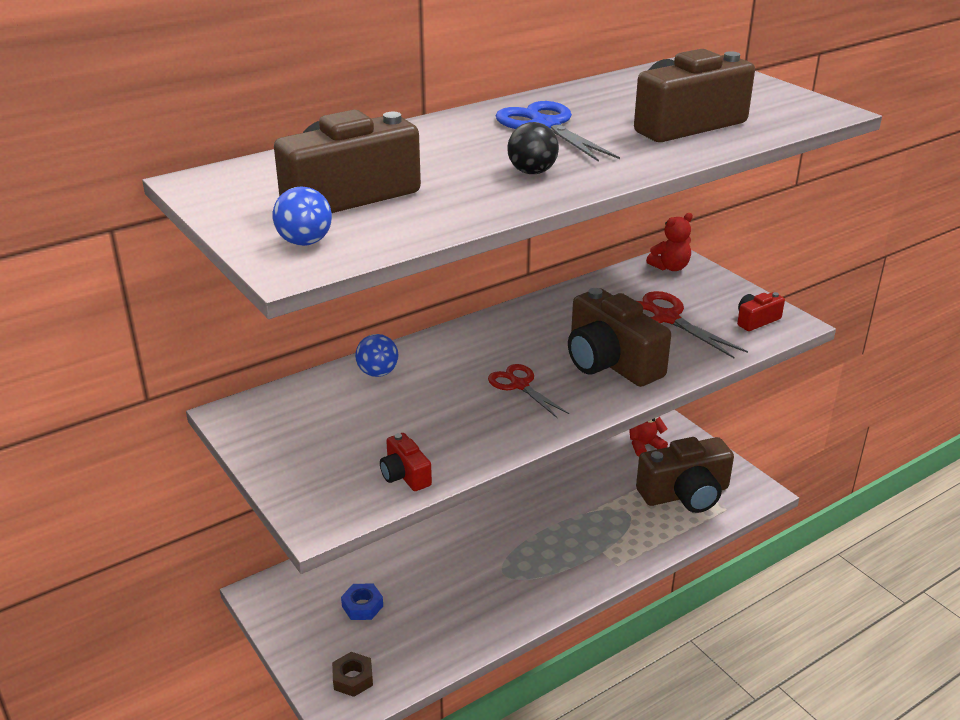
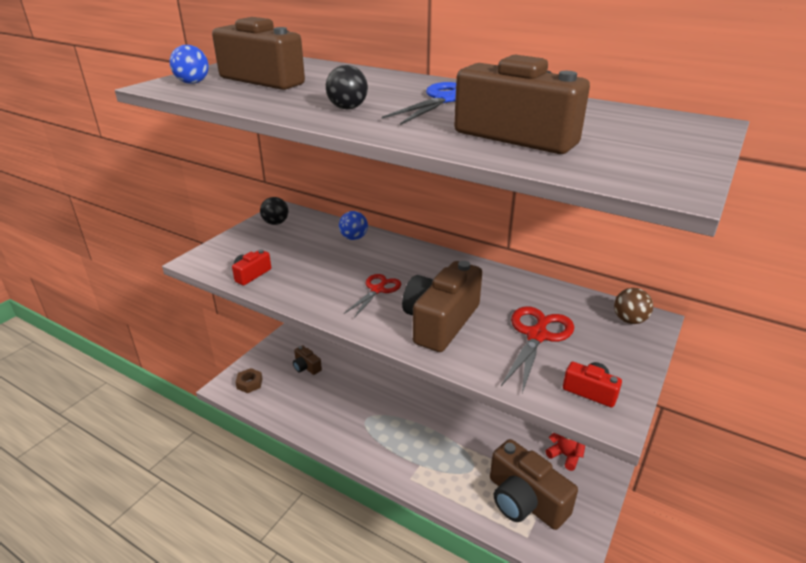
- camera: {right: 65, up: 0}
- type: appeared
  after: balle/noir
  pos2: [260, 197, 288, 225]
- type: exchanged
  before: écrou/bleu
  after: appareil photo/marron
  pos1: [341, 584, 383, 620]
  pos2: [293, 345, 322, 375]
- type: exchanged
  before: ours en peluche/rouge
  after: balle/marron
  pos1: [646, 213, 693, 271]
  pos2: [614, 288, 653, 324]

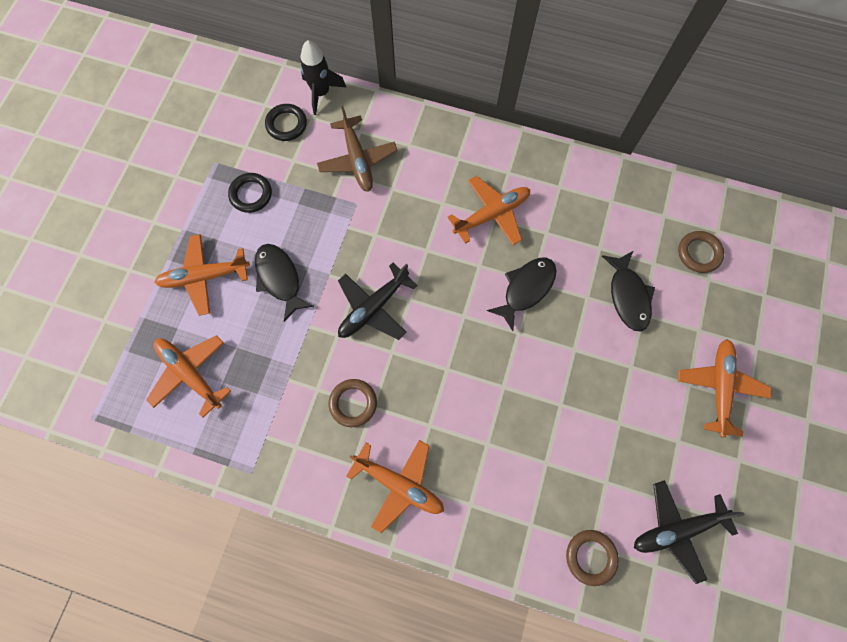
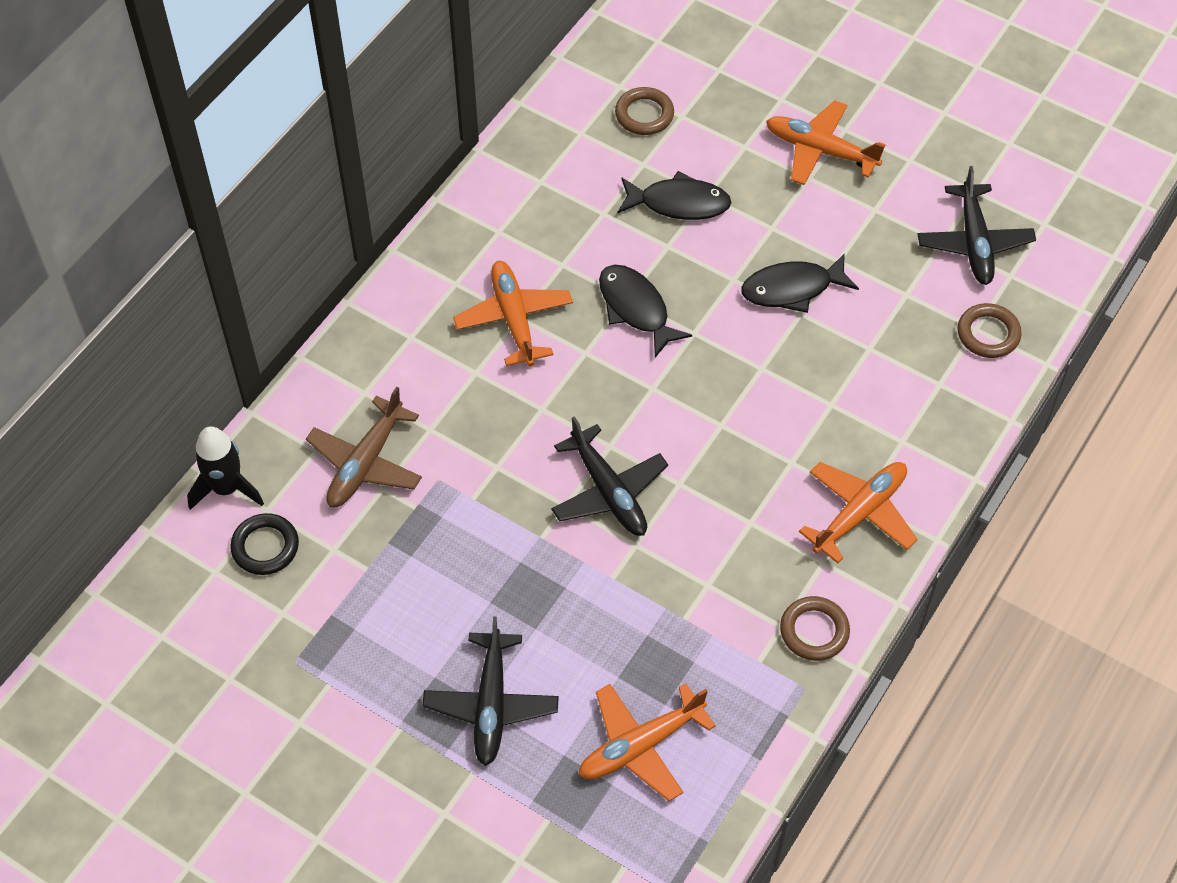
- camera: {right: -75, up: -15}
- type: missing
  before: anneau/noir
  pos1: [228, 173, 272, 213]
- type: relocated
  before: poisson/noir
  pos1: [255, 244, 314, 322]
  pos2: [741, 253, 859, 313]
- type: relocated
  before: anneau/marron
  pos1: [329, 379, 377, 427]
  pos2: [780, 596, 850, 661]
- type: colour
  before: avion/orange
  after: avion/noir
  pos1: [154, 234, 250, 316]
  pos2: [422, 616, 559, 766]
- type: spun
  before: avion/marron
  pos1: [317, 106, 398, 192]
  pos2: [306, 387, 422, 507]
  turn: 120

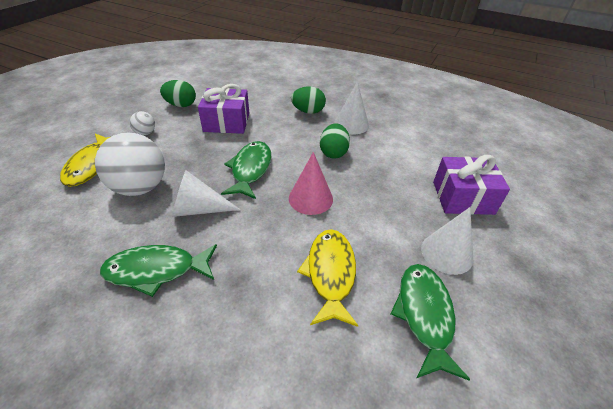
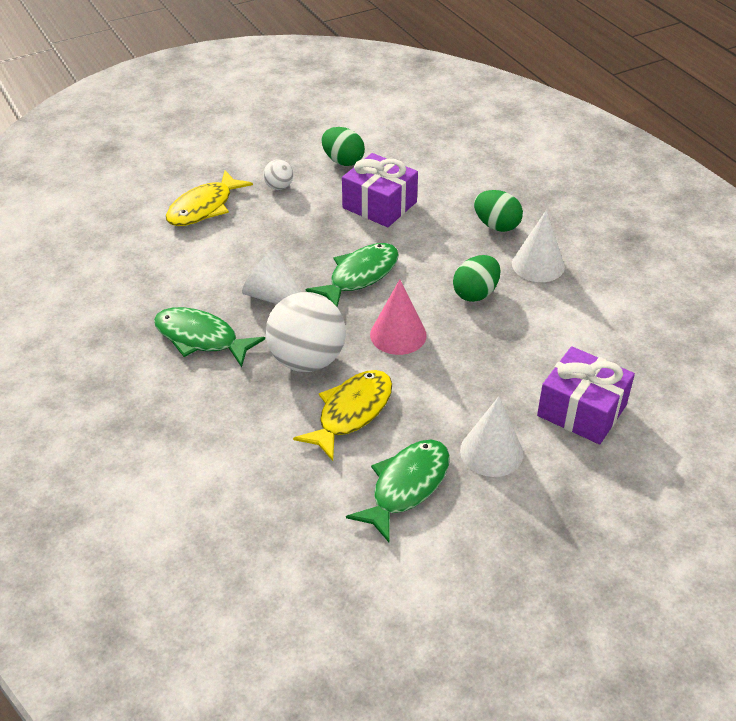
- camera: {right: 35, up: 0}
- type: relocated
  before: balle/blanc
  pos1: [95, 132, 165, 196]
  pos2: [266, 292, 346, 372]

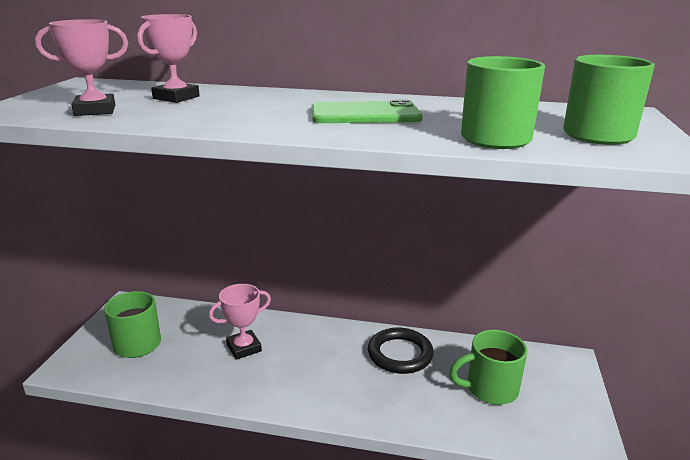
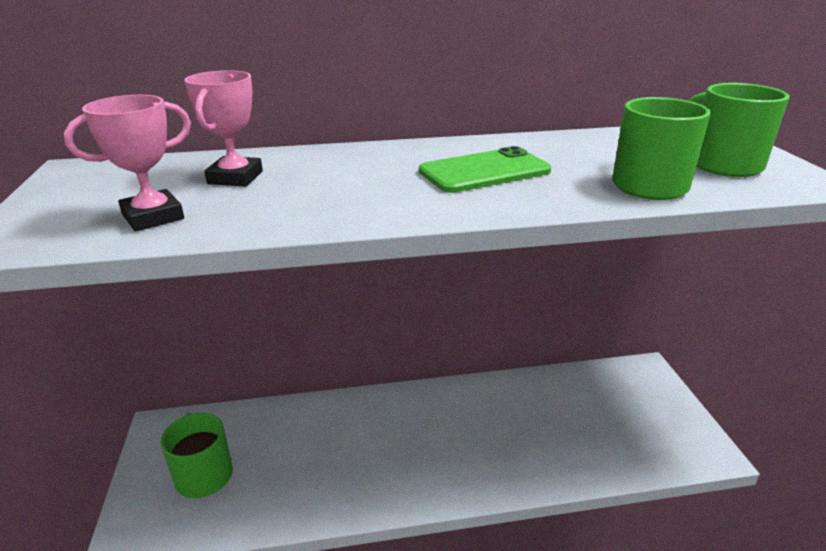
- camera: {right: -20, up: 5}
- type: missing
  before: trophée/rose
  pos1: [209, 284, 271, 360]
- type: missing
  before: anneau/noir
  pos1: [368, 328, 434, 374]
- type: missing
  before: tasse/vert
  pos1: [449, 330, 528, 405]

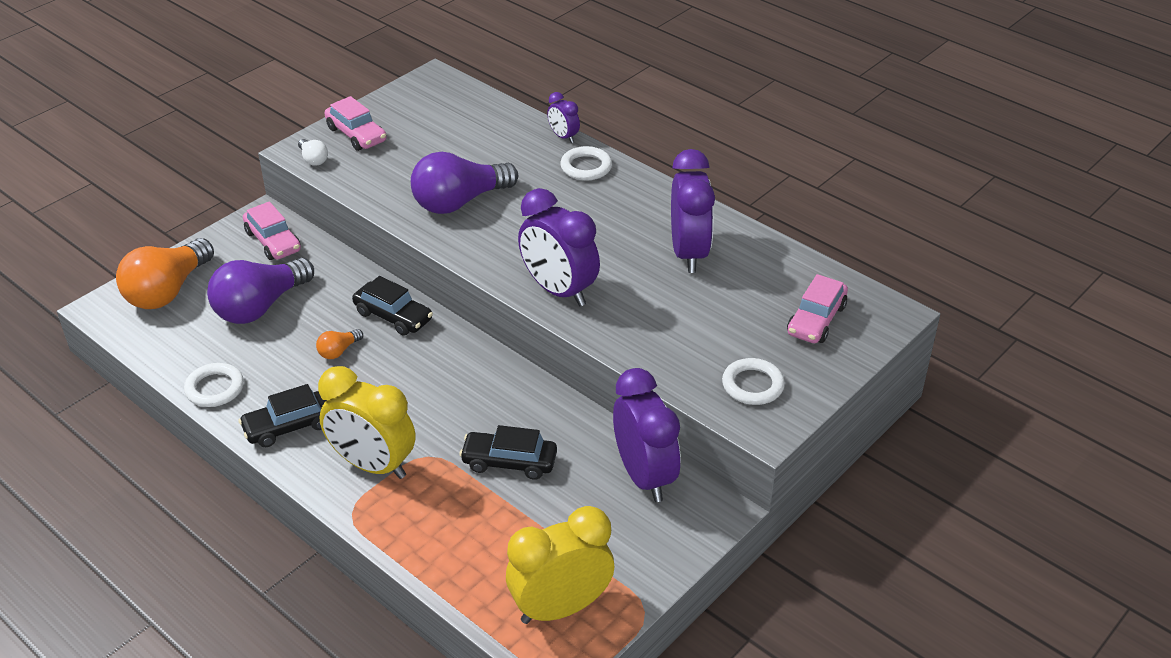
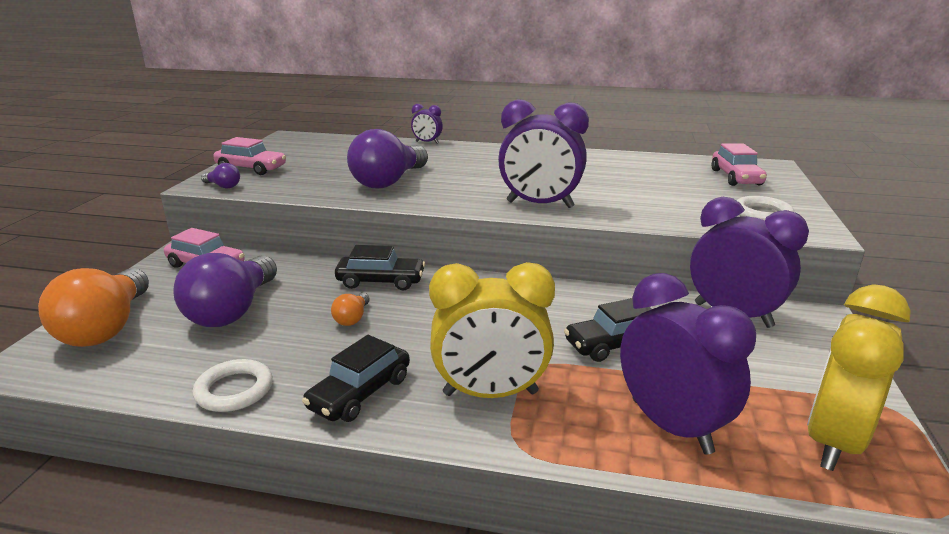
- camera: {right: -30, up: -15}
- type: missing
  before: anneau/blanc
  pos1: [560, 146, 612, 181]
- type: relocated
  before: réveil/violet
  pos1: [671, 149, 715, 273]
  pos2: [620, 273, 756, 455]
- type: colour
  before: ampoule/blanc
  after: ampoule/violet
  pos1: [298, 139, 328, 166]
  pos2: [201, 163, 240, 188]

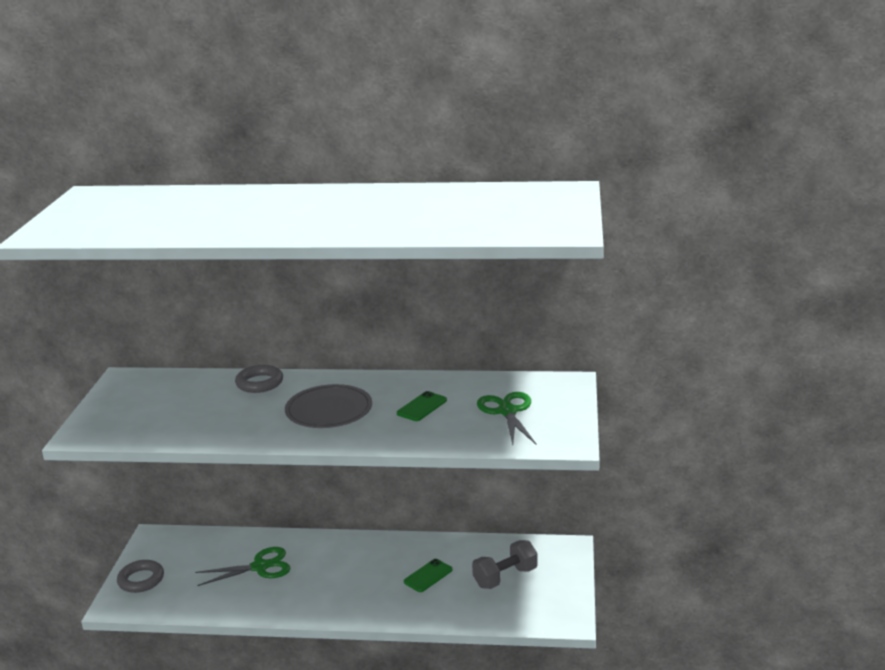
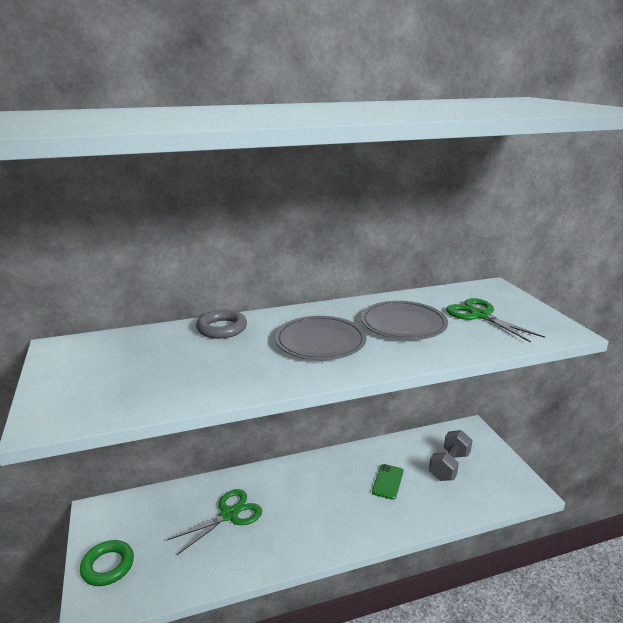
- camera: {right: -25, up: 0}
- type: exchanged
  before: téléphone/vert
  after: assiette/gris
  pos1: [397, 391, 447, 421]
  pos2: [361, 301, 448, 340]
- type: colour
  before: anneau/gris
  after: anneau/vert
  pos1: [117, 560, 164, 593]
  pos2: [80, 540, 134, 586]

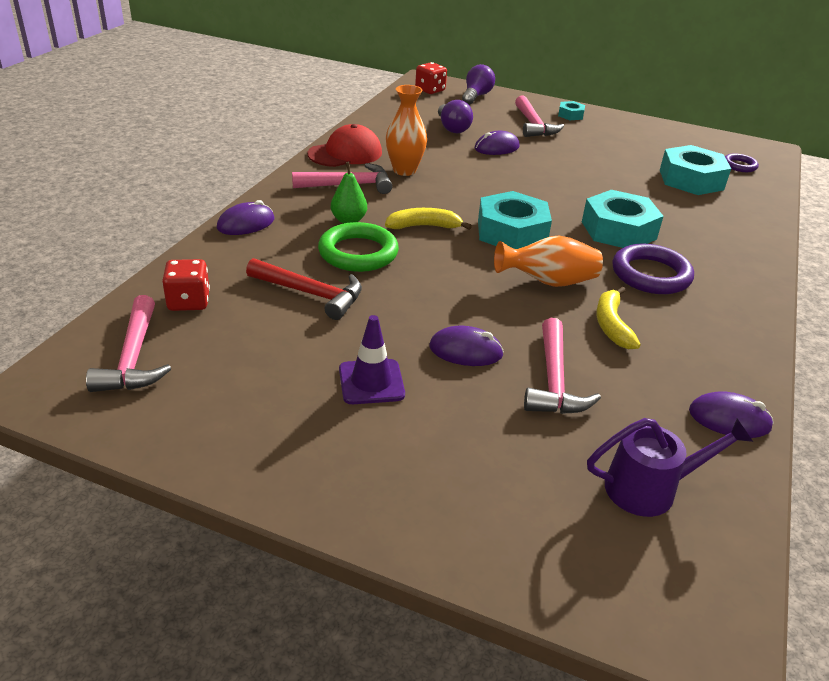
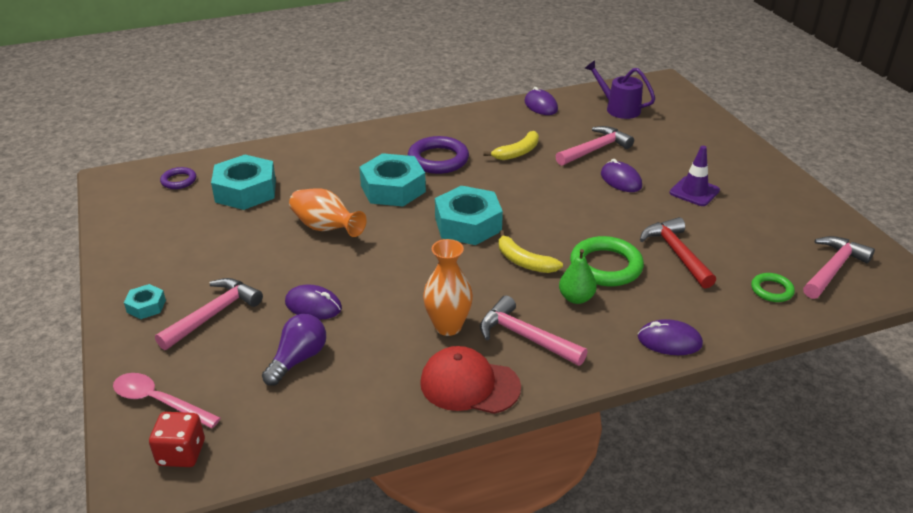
- camera: {right: -130, up: 0}
- type: relocated
  before: vase/orange
  pos1: [494, 235, 603, 287]
  pos2: [289, 188, 367, 237]
- type: exchanged
  before: dé/rouge
  after: anneau/vert
  pos1: [162, 259, 210, 311]
  pos2: [751, 273, 795, 302]
- type: exchanged
  before: ampoule/violet
  after: cuillère/rose
  pos1: [462, 64, 495, 105]
  pos2: [113, 373, 221, 428]

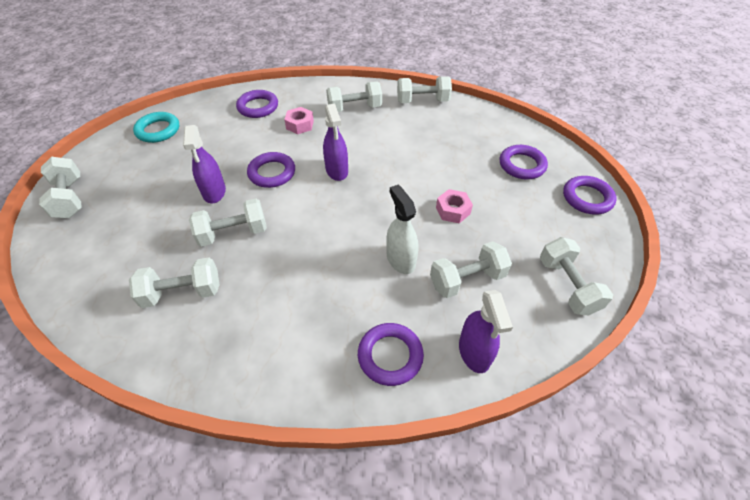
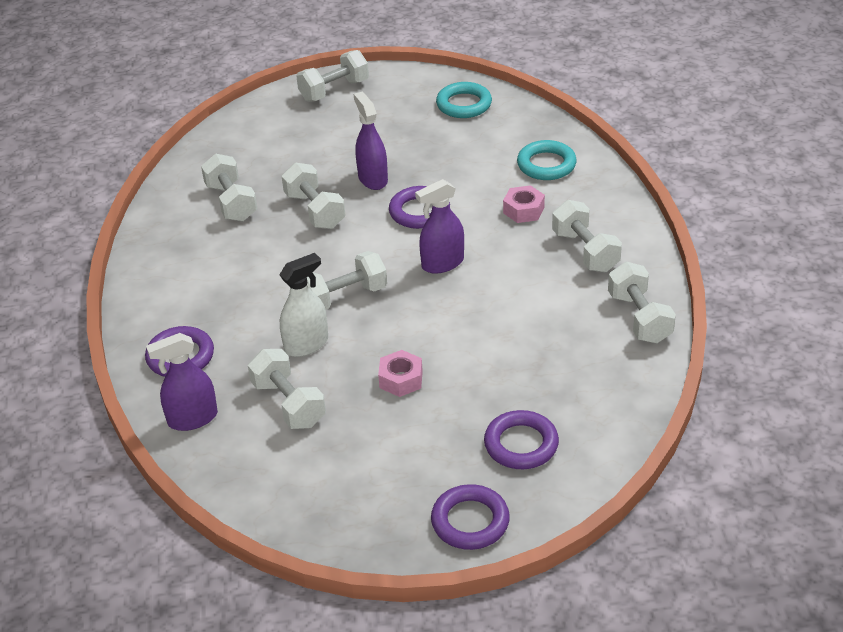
- camera: {right: 80, up: -10}
- type: relocated
  before: haltère/blanc
  pos1: [540, 237, 613, 315]
  pos2: [307, 251, 387, 310]
- type: colour
  before: anneau/violet
  after: anneau/turquoise
  pos1: [236, 90, 278, 118]
  pos2: [517, 140, 577, 180]
- type: spun
  before: vaporisateur/violet
  pos1: [183, 125, 226, 203]
  pos2: [354, 92, 388, 190]
  turn: 90

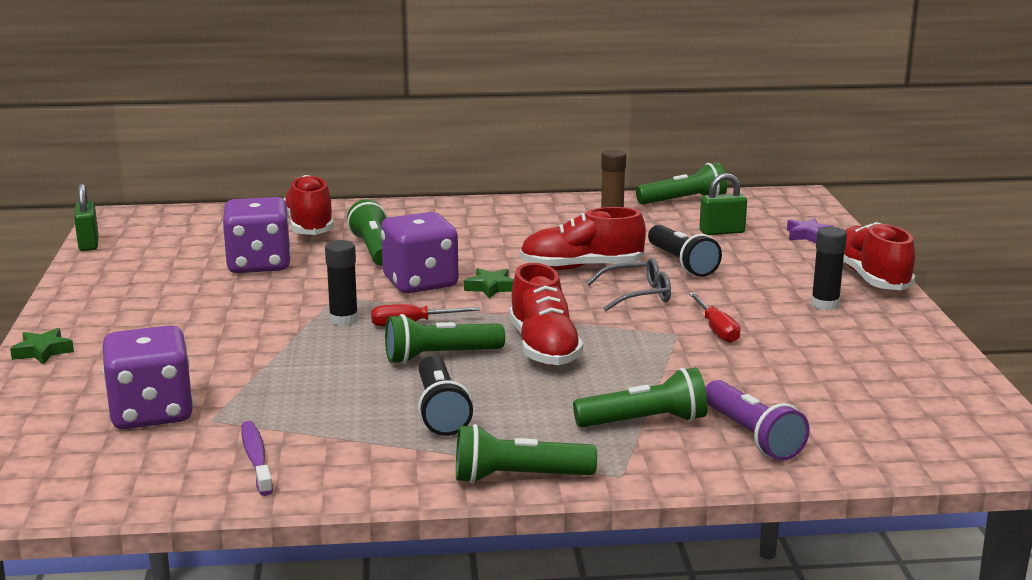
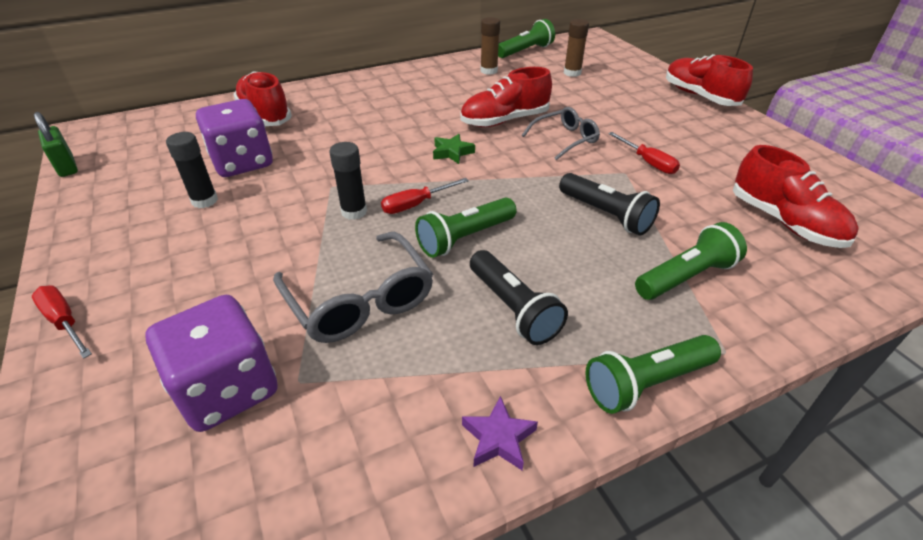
- camera: {right: -20, up: 20}
- type: missing
  before: brosse à dents/violet
  pos1: [241, 421, 273, 496]
- type: missing
  before: lampe de poche/vert
  pos1: [347, 199, 387, 266]
- type: missing
  before: dé/violet
  pos1: [381, 212, 459, 293]
- type: missing
  before: lampe de poche/violet
  pos1: [705, 380, 810, 461]
- type: appeared
  after: lunettes/gris
  pos2: [273, 232, 433, 343]
- type: relocated
  before: chaussure/rouge
  pos1: [509, 263, 583, 366]
  pos2: [733, 145, 859, 248]
- type: relocated
  before: lampe de poche/noir
  pos1: [648, 225, 722, 277]
  pos2: [559, 173, 660, 236]
- type: relocated
  before: étoile/violet
  pos1: [787, 218, 834, 243]
  pos2: [462, 396, 538, 470]
- type: relocated
  before: bâton de colle/noir
  pos1: [811, 227, 847, 310]
  pos2: [166, 132, 218, 208]
- type: exchanged
  before: étoile/vert
  after: tournevis/rouge
  pos1: [10, 328, 74, 365]
  pos2: [32, 286, 92, 359]
- type: exchanged
  before: cadenas/vert
  after: bâton de colle/marron
  pos1: [699, 173, 747, 235]
  pos2: [564, 19, 589, 77]

